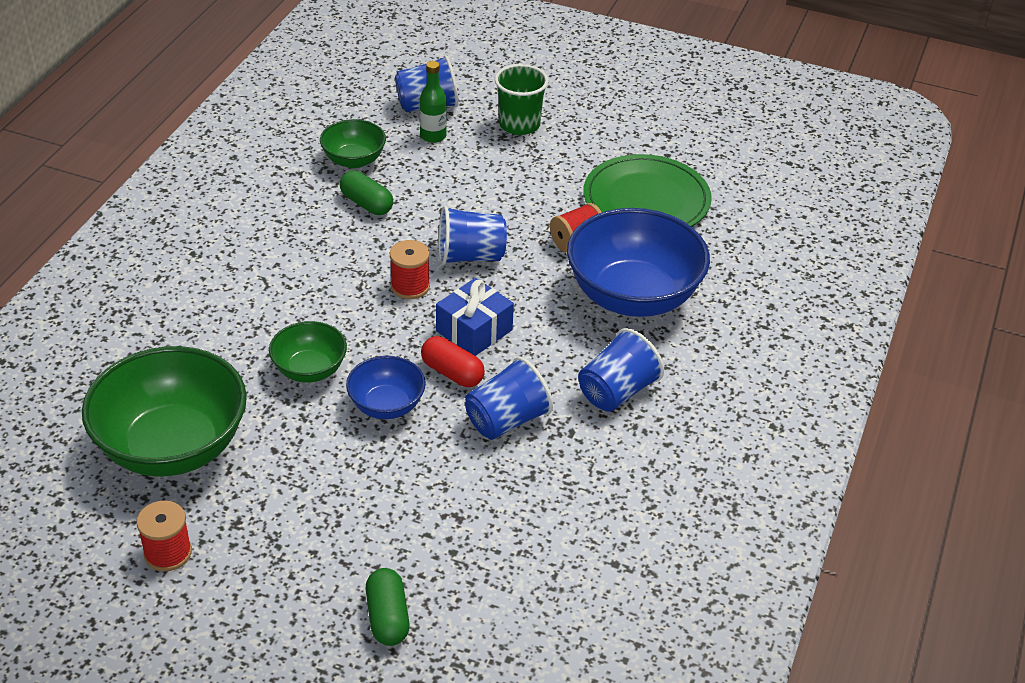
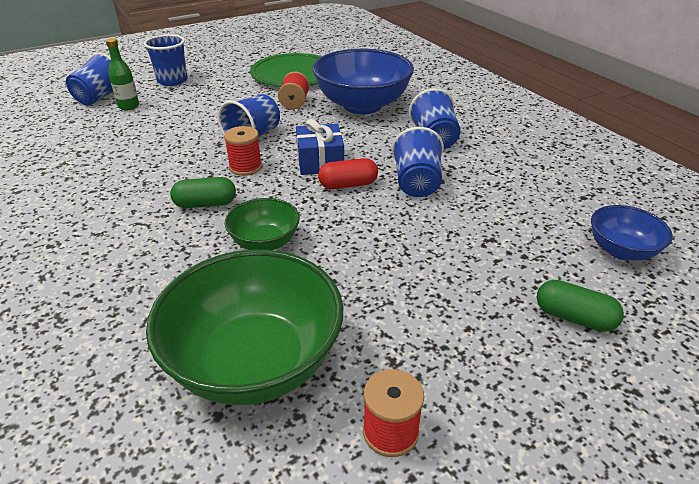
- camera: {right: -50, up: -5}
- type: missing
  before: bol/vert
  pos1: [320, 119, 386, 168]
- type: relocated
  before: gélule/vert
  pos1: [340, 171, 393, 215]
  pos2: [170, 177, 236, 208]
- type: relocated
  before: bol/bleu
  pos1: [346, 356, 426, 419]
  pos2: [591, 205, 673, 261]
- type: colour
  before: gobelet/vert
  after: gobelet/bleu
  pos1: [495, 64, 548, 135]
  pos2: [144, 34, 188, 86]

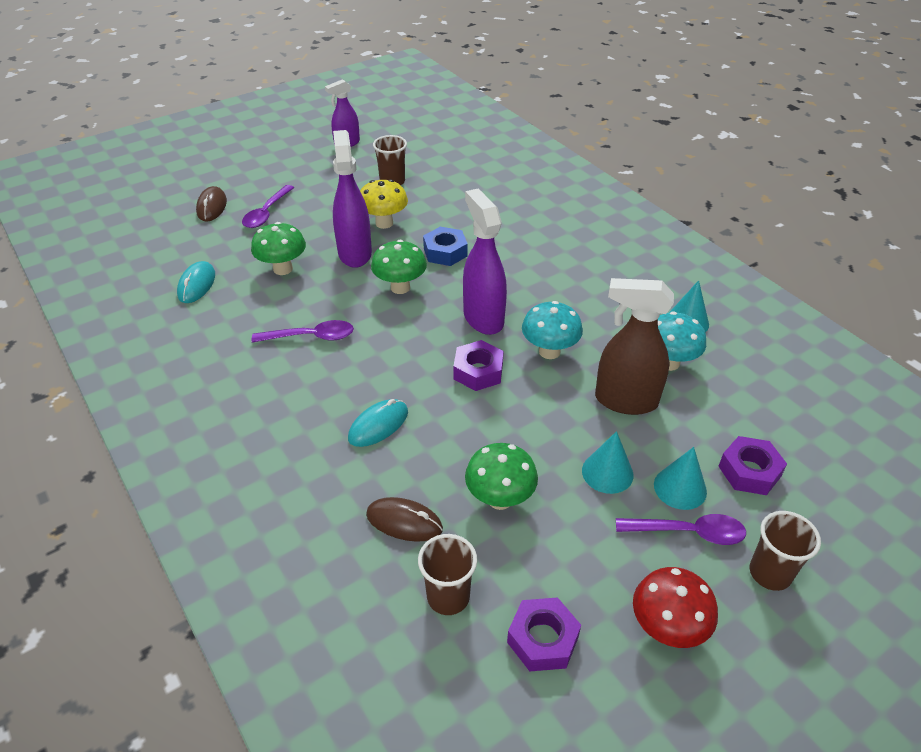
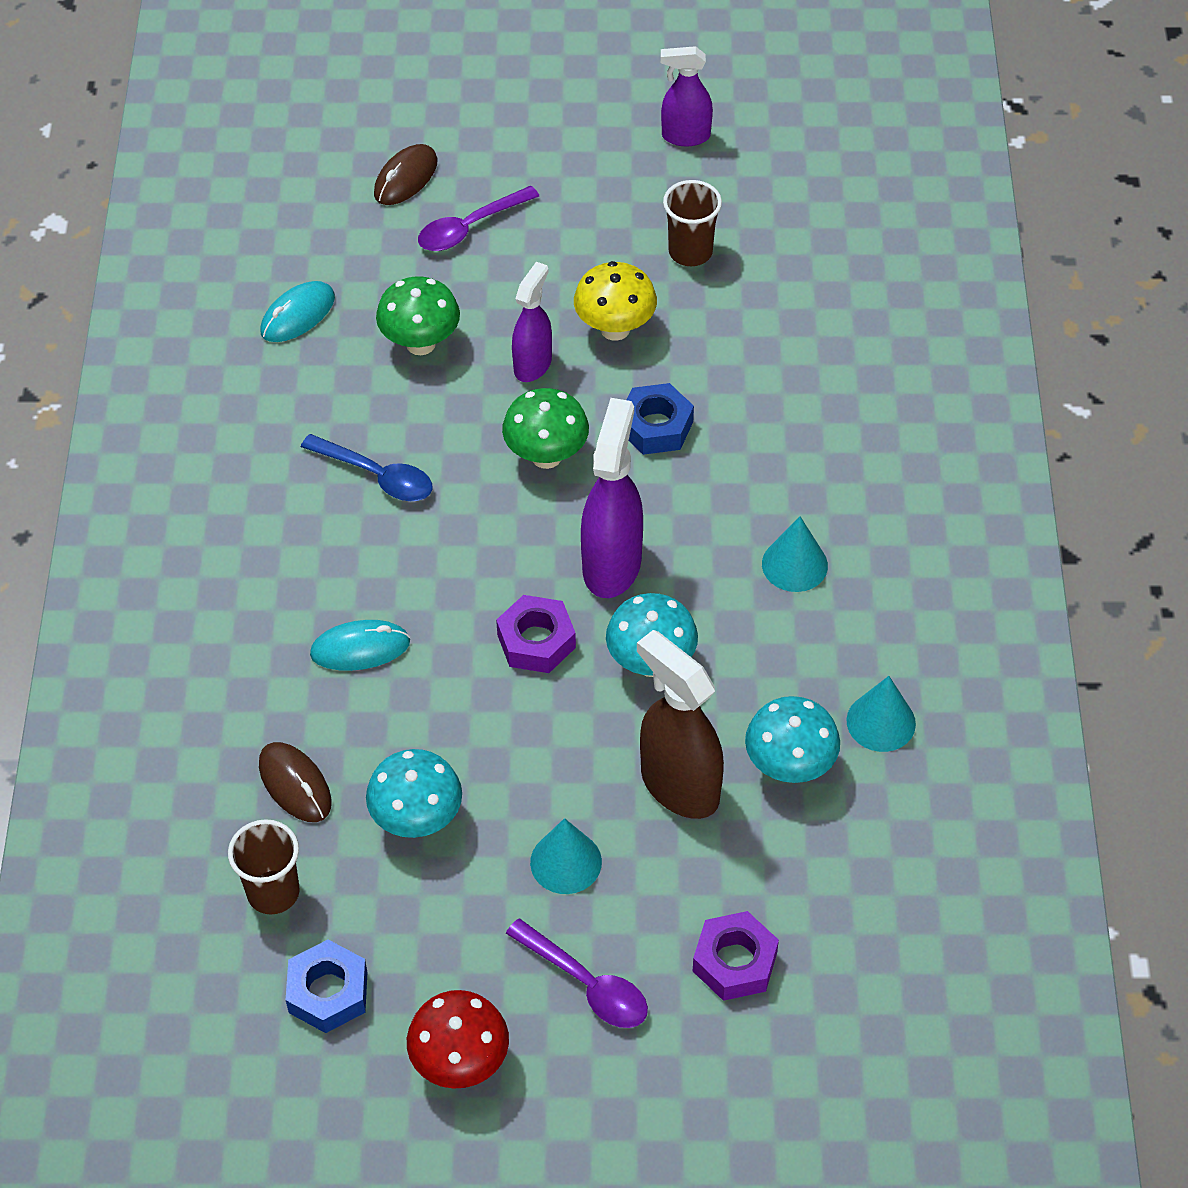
- camera: {right: 35, up: 10}
- type: missing
  before: gobelet/marron
  pos1: [750, 511, 821, 591]
- type: relocated
  before: cône/turquoise
  pos1: [654, 447, 707, 510]
  pos2: [762, 516, 828, 592]
- type: colour
  before: cuillère/violet
  after: cuillère/bleu
  pos1: [252, 320, 354, 343]
  pos2: [301, 434, 433, 501]
- type: colour
  before: champignon/vert
  after: champignon/turquoise
  pos1: [465, 443, 538, 510]
  pos2: [366, 749, 462, 838]
- type: colour
  before: écrou/violet
  after: écrou/bleu
  pos1: [507, 597, 581, 671]
  pos2: [286, 939, 367, 1033]
- type: size
  before: vaporisateur/violet
  pos1: [333, 130, 372, 268]
  pos2: [512, 262, 552, 382]
  scale: 0.63

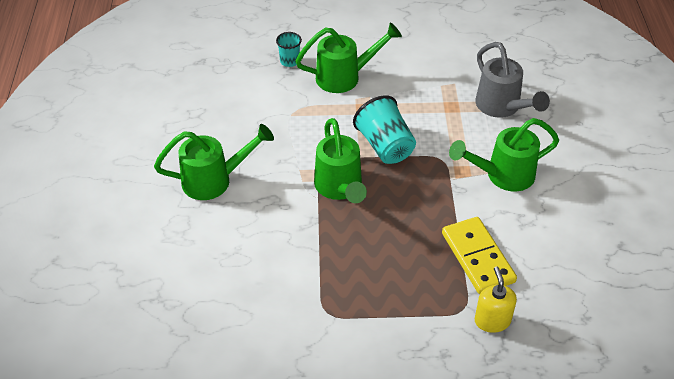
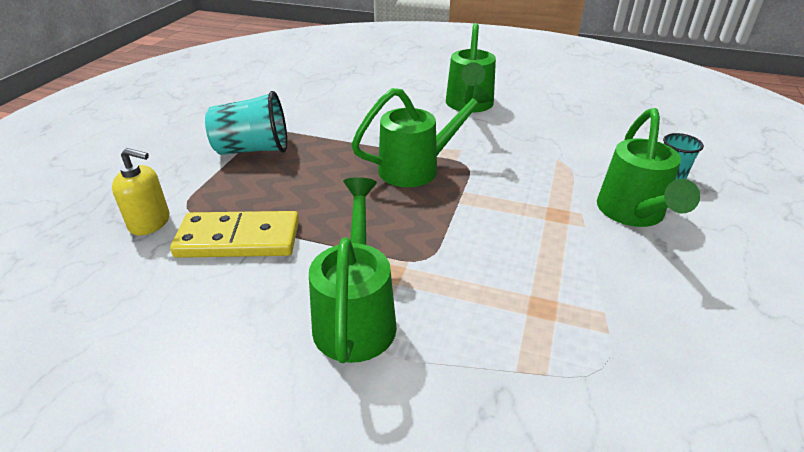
- camera: {right: 110, up: -10}
- type: missing
  before: arrosoir/gris
  pos1: [475, 42, 550, 118]
- type: relocated
  before: gobelet/turquoise
  pos1: [353, 95, 416, 164]
  pos2: [205, 91, 287, 155]
- type: spun
  before: arrosoir/vert
  pos1: [314, 118, 367, 203]
  pos2: [351, 83, 493, 187]
  turn: 150

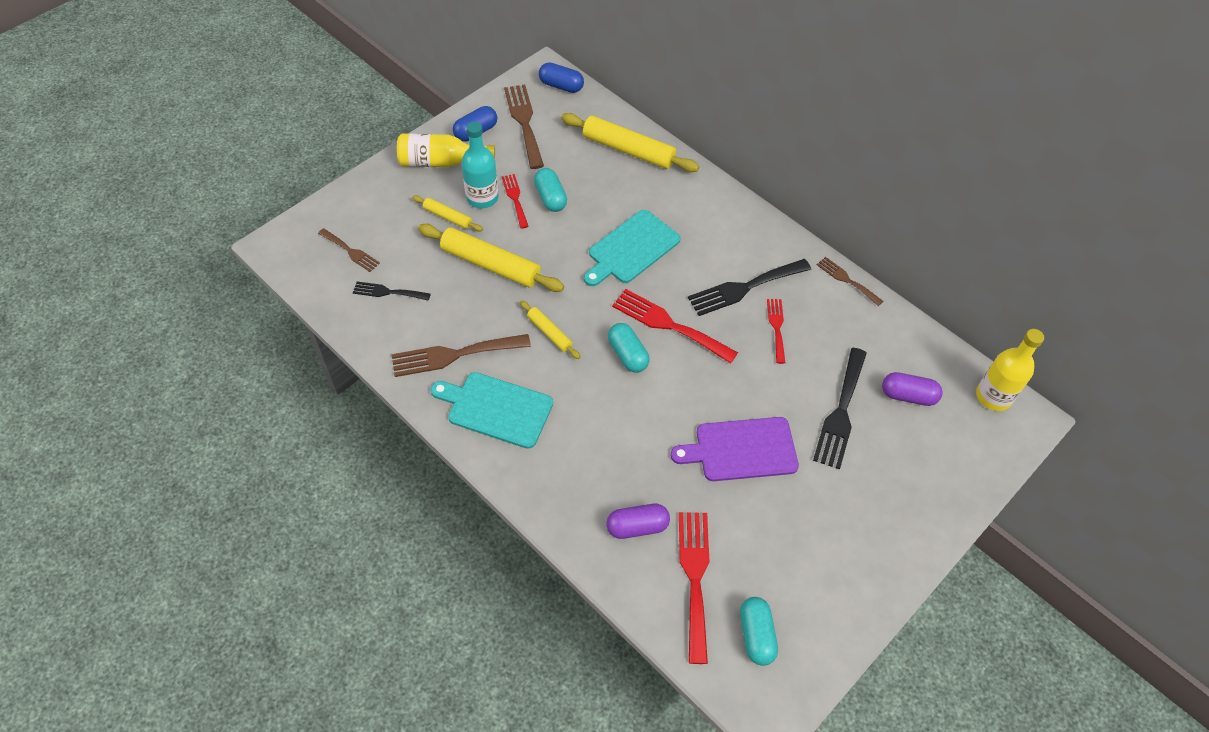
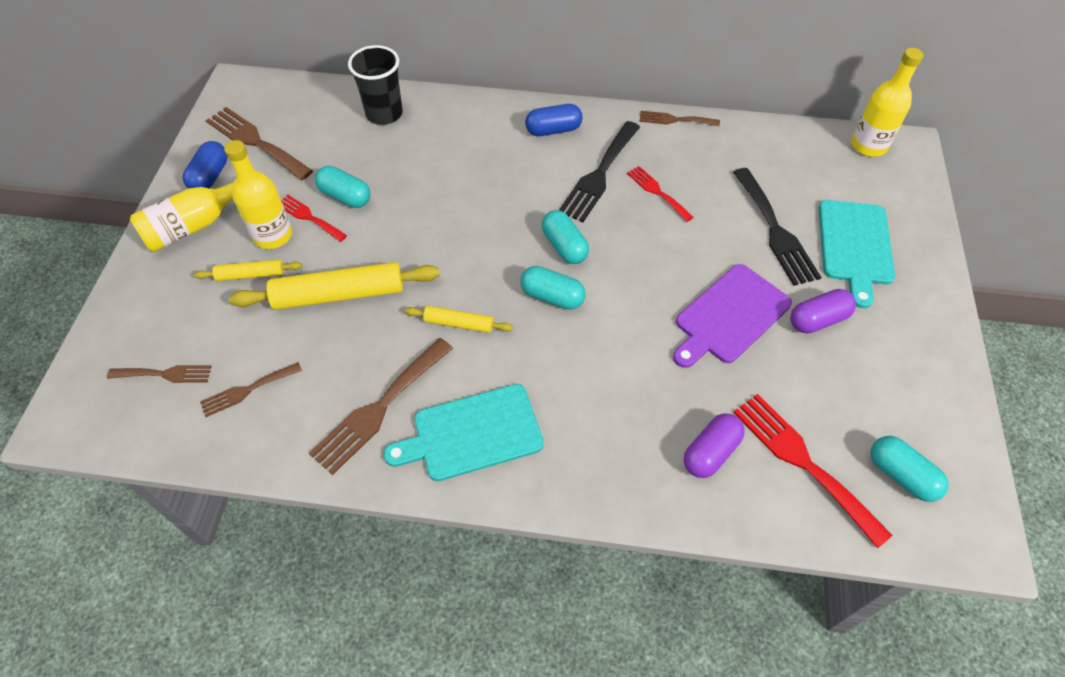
- camera: {right: -35, up: 0}
- type: relocated
  before: gélule/bleu
  pos1: [539, 62, 584, 93]
  pos2: [525, 104, 583, 136]
- type: relocated
  before: planche à découper/turquoise
  pos1: [584, 210, 681, 286]
  pos2: [819, 200, 895, 308]
- type: relocated
  before: gélule/violet
  pos1: [882, 372, 943, 406]
  pos2: [790, 289, 856, 334]
- type: exchanged
  before: rouleau à pâtisserie/jaune
  after: gobelet/noir
  pos1: [561, 113, 699, 172]
  pos2: [348, 45, 403, 125]
- type: exchanged
  before: fourchette/rouge
  after: gélule/turquoise
  pos1: [612, 289, 738, 364]
  pos2: [542, 210, 589, 264]
- type: colour
  before: fourchette/noir
  after: fourchette/marron
  pos1: [353, 281, 431, 301]
  pos2: [200, 362, 302, 417]
- type: colour
  before: bouteille/turquoise
  after: bouteille/jaune
  pos1: [461, 122, 499, 209]
  pos2: [224, 140, 292, 249]

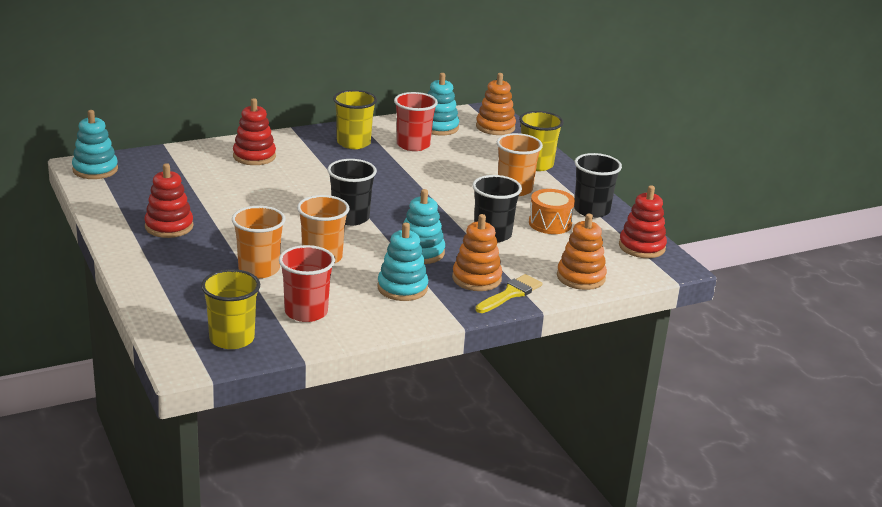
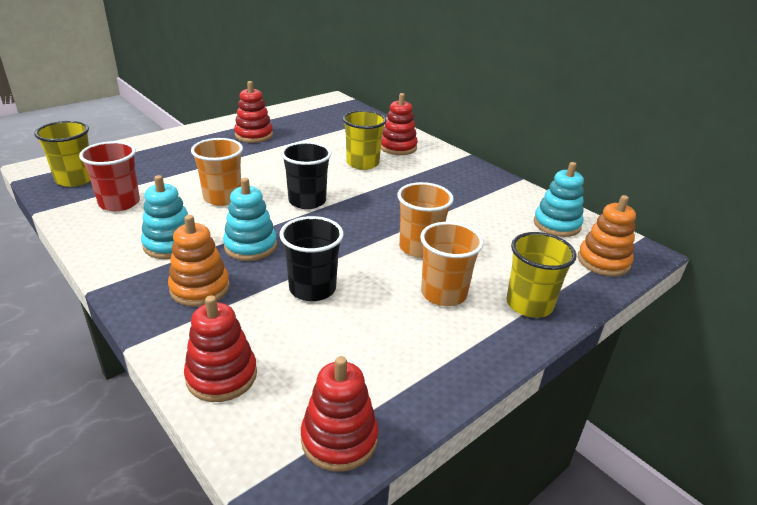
- camera: {right: 75, up: 5}
- type: missing
  before: jouet à empiler/turquoise
  pos1: [72, 110, 118, 179]
- type: missing
  before: gobelet/rouge
  pos1: [394, 92, 438, 151]
- type: missing
  before: pinceau/jaune
  pos1: [475, 274, 543, 313]
- type: missing
  before: tambour/orange
  pos1: [529, 189, 575, 234]
- type: missing
  before: gobelet/noir
  pos1: [574, 153, 622, 218]
- type: relocated
  before: gobelet/orange
  pos1: [232, 206, 286, 278]
  pos2: [397, 182, 454, 258]
- type: relocated
  before: gobelet/jaune
  pos1: [333, 90, 377, 149]
  pos2: [343, 110, 386, 170]
- type: colour
  before: jouet à empiler/orange
  after: jouet à empiler/rouge
  pos1: [557, 214, 607, 290]
  pos2: [184, 295, 257, 402]

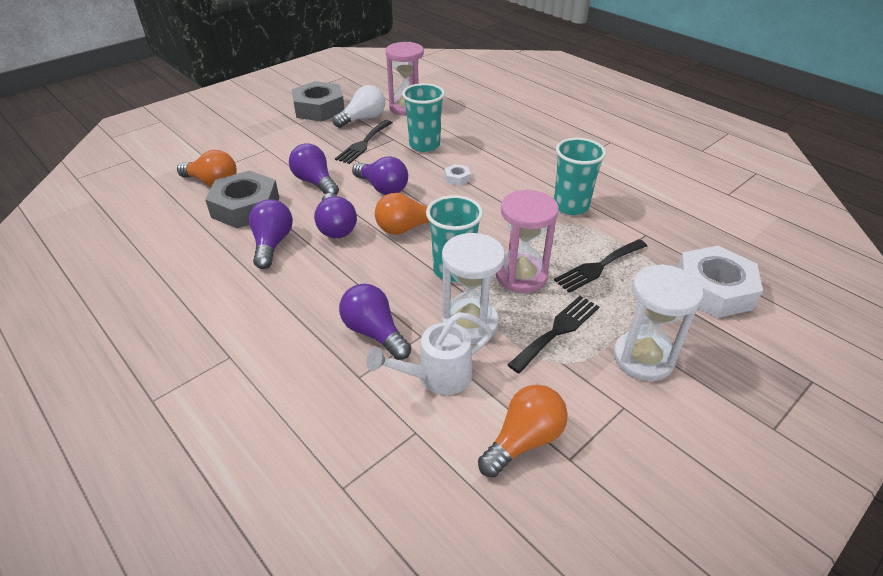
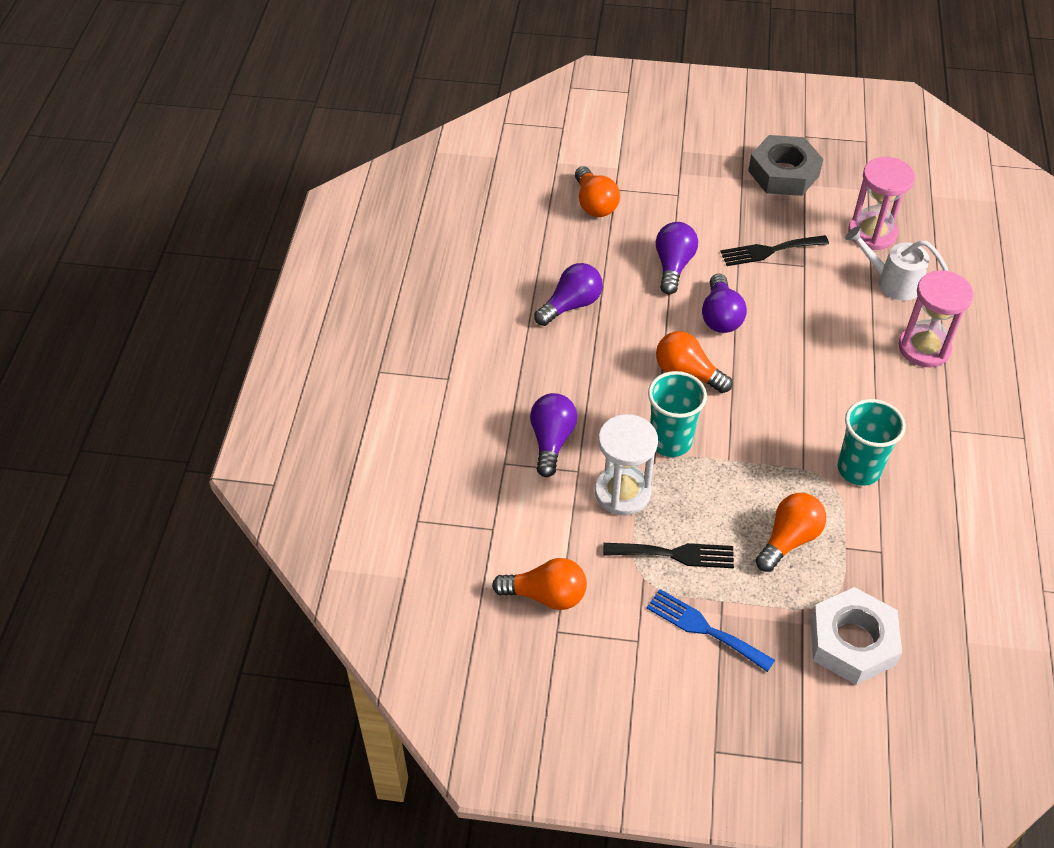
- camera: {right: 50, up: 10}
- type: missing
  before: écrou/gris
  pos1: [205, 170, 279, 229]
- type: missing
  before: ampoule/violet
  pos1: [314, 193, 357, 238]
- type: missing
  before: ampoule/blanc
  pos1: [333, 85, 385, 128]
- type: missing
  before: gobelet/turquoise
  pos1: [402, 83, 445, 152]
- type: missing
  before: écrou/blanc
  pos1: [445, 164, 471, 186]
- type: relocated
  before: arrosoir/blanc
  pos1: [366, 312, 492, 395]
  pos2: [845, 226, 948, 301]
- type: relocated
  before: sablier/rose
  pos1: [496, 190, 559, 293]
  pos2: [898, 270, 974, 367]
- type: exchanged
  before: fourchette/noir
  after: ampoule/orange
  pos1: [554, 239, 647, 293]
  pos2: [755, 493, 826, 572]
- type: exchanged
  before: sablier/blanc
  after: fourchette/bleu
  pos1: [613, 264, 703, 381]
  pos2: [647, 589, 775, 672]

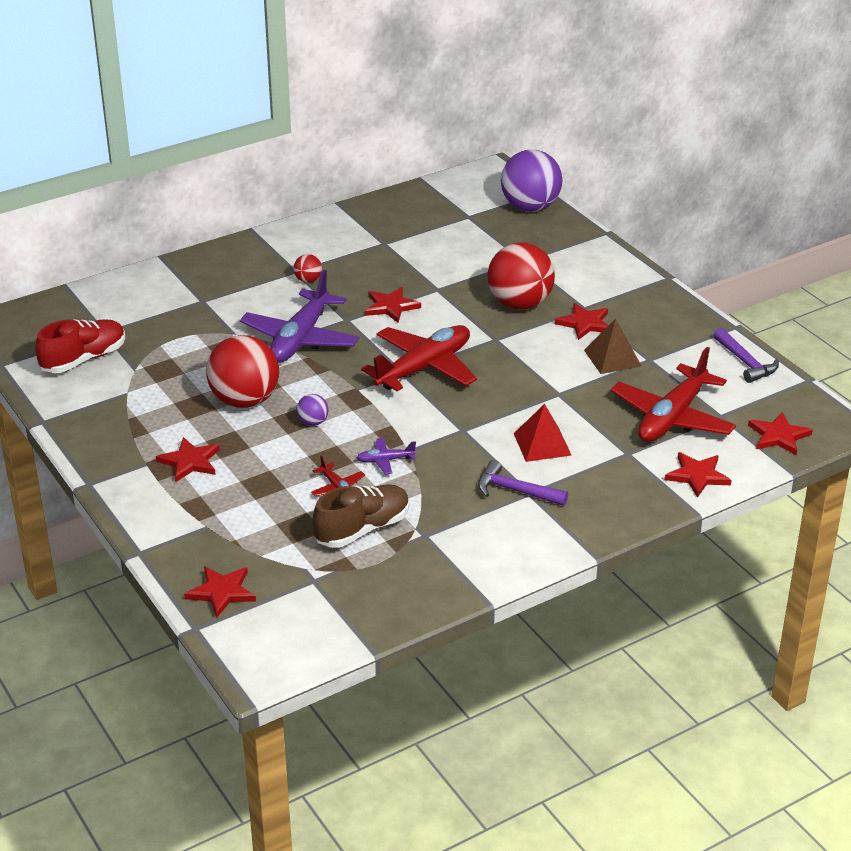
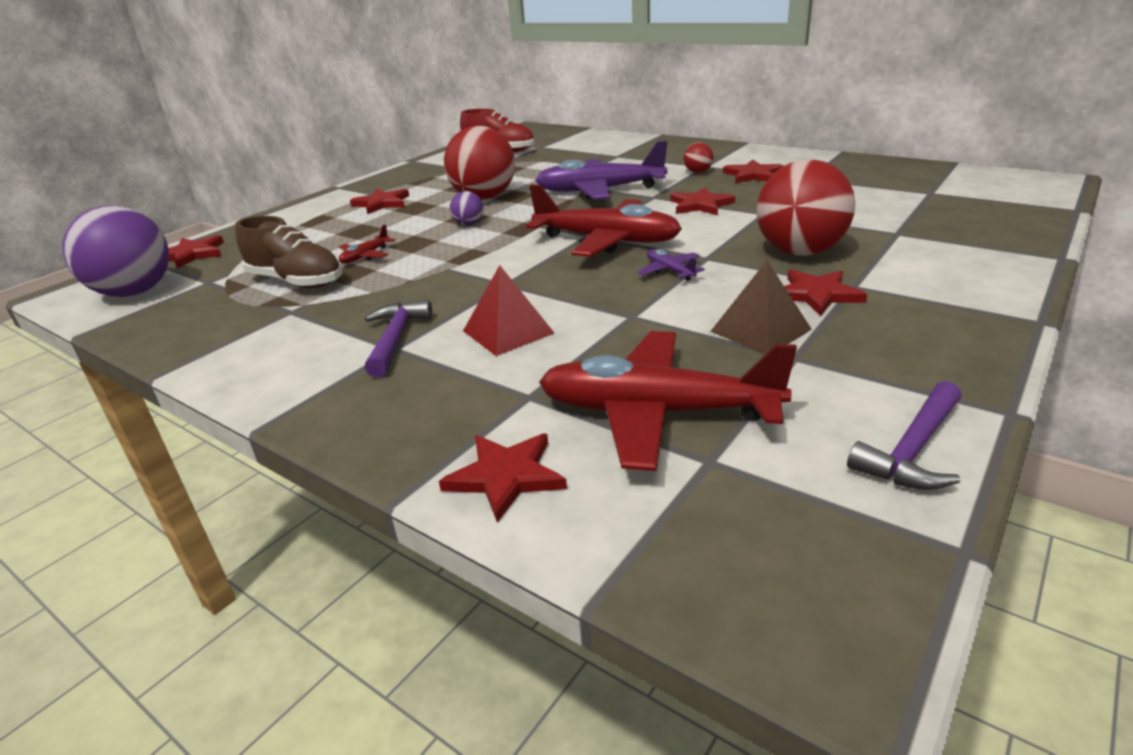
- camera: {right: 70, up: -5}
- type: relocated
  before: avion/violet
  pos1: [357, 438, 416, 474]
  pos2: [638, 249, 705, 281]
- type: relocated
  before: balle/violet
  pos1: [501, 150, 562, 212]
  pos2: [63, 205, 169, 297]
- type: relocated
  before: étoile/rouge
  pos1: [748, 412, 813, 455]
  pos2: [723, 159, 783, 183]

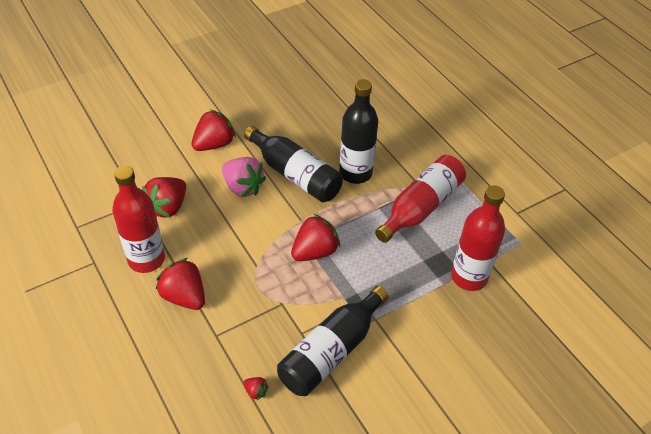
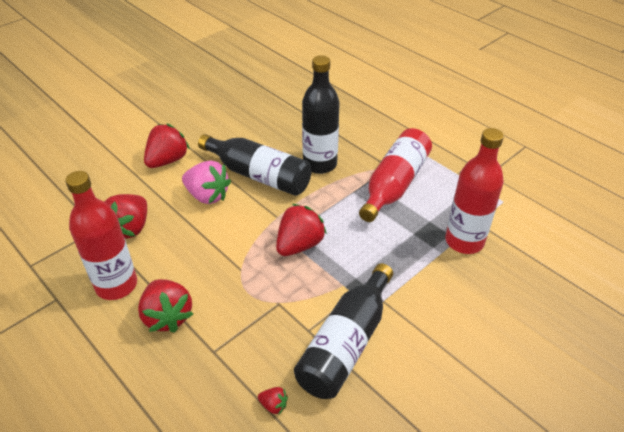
- camera: {right: -10, up: -5}
- type: spun
  before: fraise/rouge
  pos1: [156, 258, 205, 310]
  pos2: [138, 279, 193, 333]
  turn: -150

